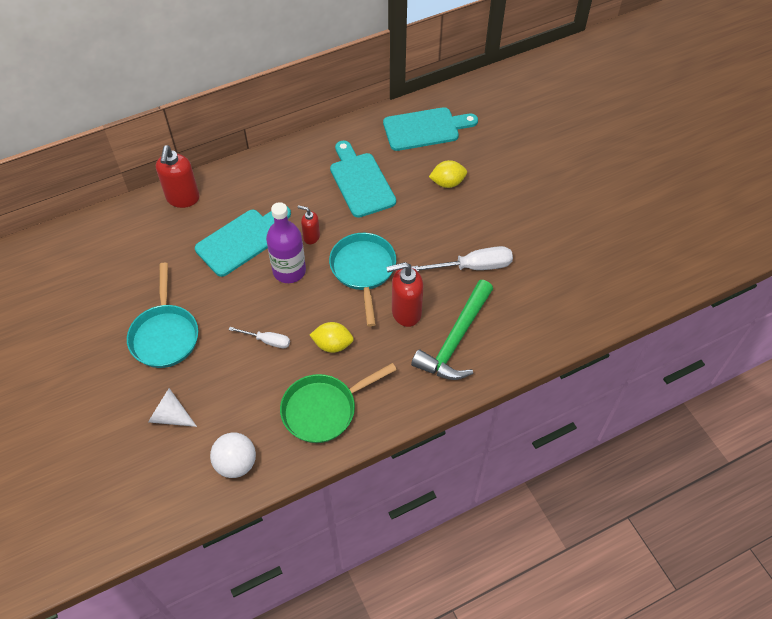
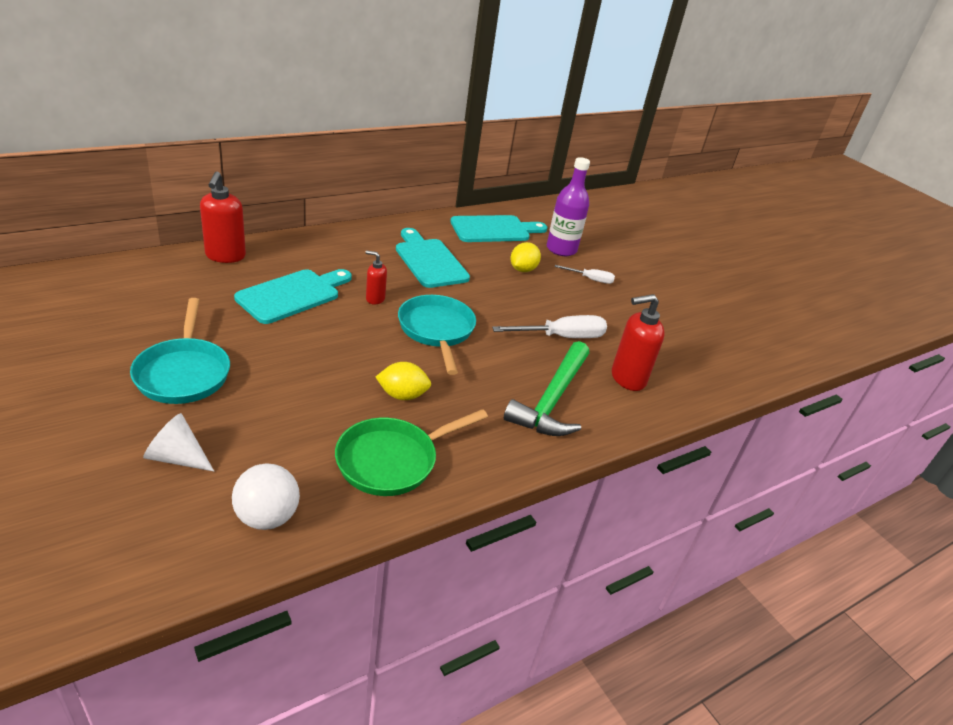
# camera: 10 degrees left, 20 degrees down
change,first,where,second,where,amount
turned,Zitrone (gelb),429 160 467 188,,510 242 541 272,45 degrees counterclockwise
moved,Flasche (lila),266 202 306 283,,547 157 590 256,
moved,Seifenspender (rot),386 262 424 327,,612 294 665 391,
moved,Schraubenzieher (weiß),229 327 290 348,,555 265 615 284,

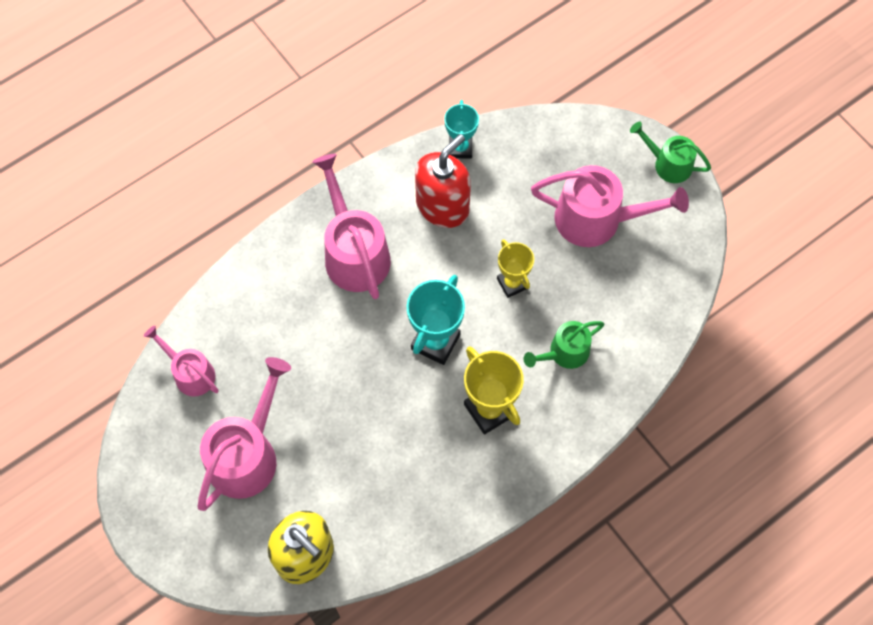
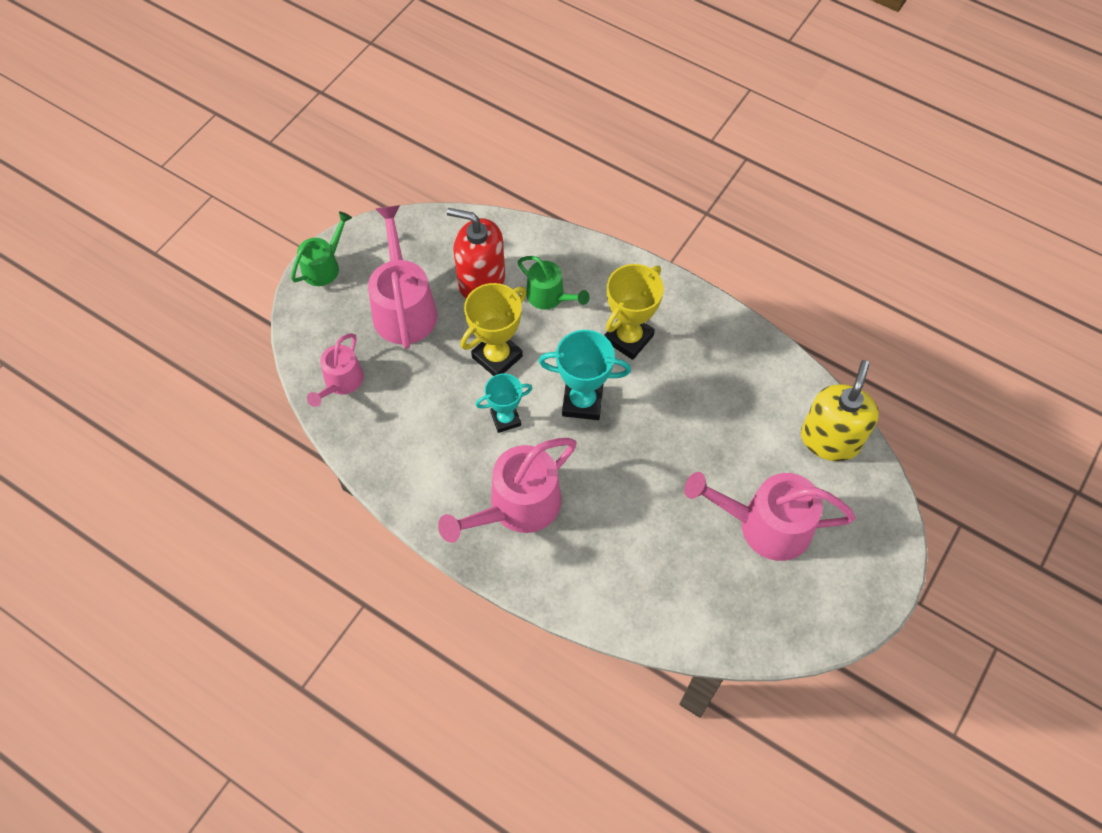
# camera: 110 degrees left, 5 degrees down
change,first,where,second,where,amount
moved,Pokal (türkis),444 100 479 159,,475 373 532 433,
turned,Gießkanne (grün),630 122 711 183,,291 211 352 286,150 degrees counterclockwise
moved,Seifenspender (rot),415 134 471 228,,447 208 505 298,
resized,Pokal (gelb),497 239 534 298,,460 283 526 376,x1.53
moved,Gießkanne (rosa),144 326 218 397,,307 333 364 407,

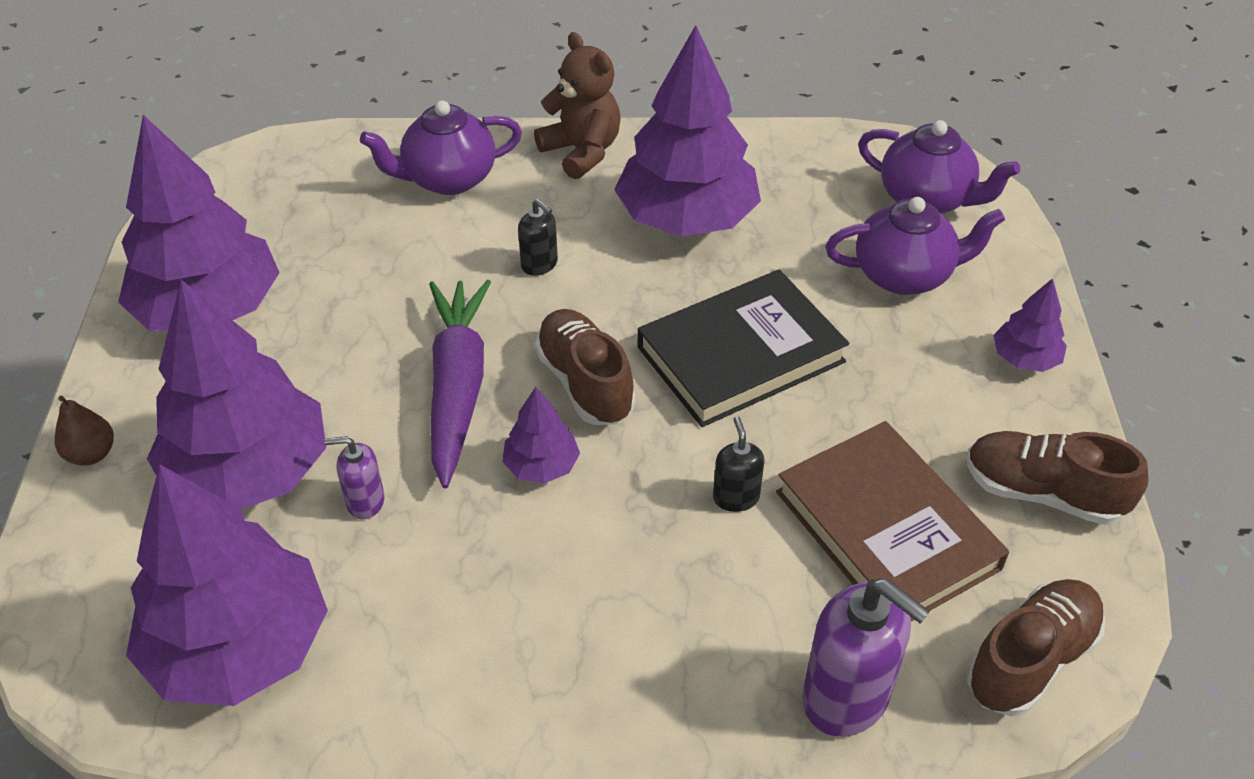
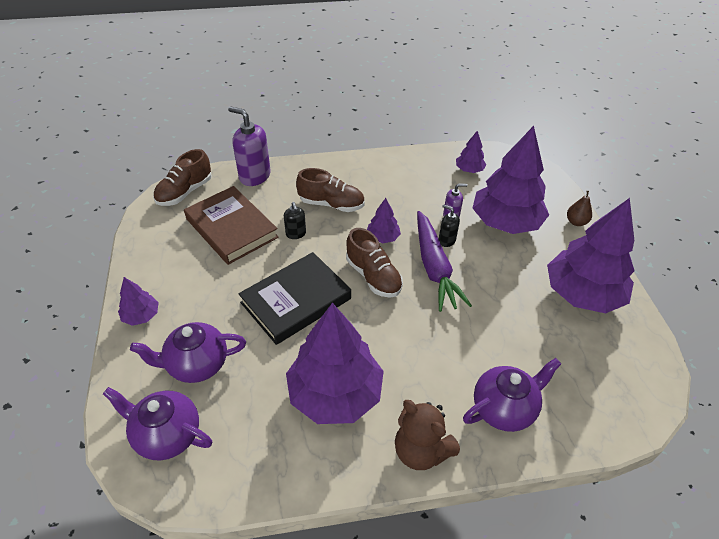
# camera: 170 degrees right, 0 degrees up
change,first,where,second,where,amount
moved,Seifenspender (schwarz),518 199 558 276,,439 204 460 247,
moved,Schuh (braun),967 431 1148 525,,296 168 365 212,
resized,Baum (lila),126 464 328 706,,456 131 486 173,x0.45

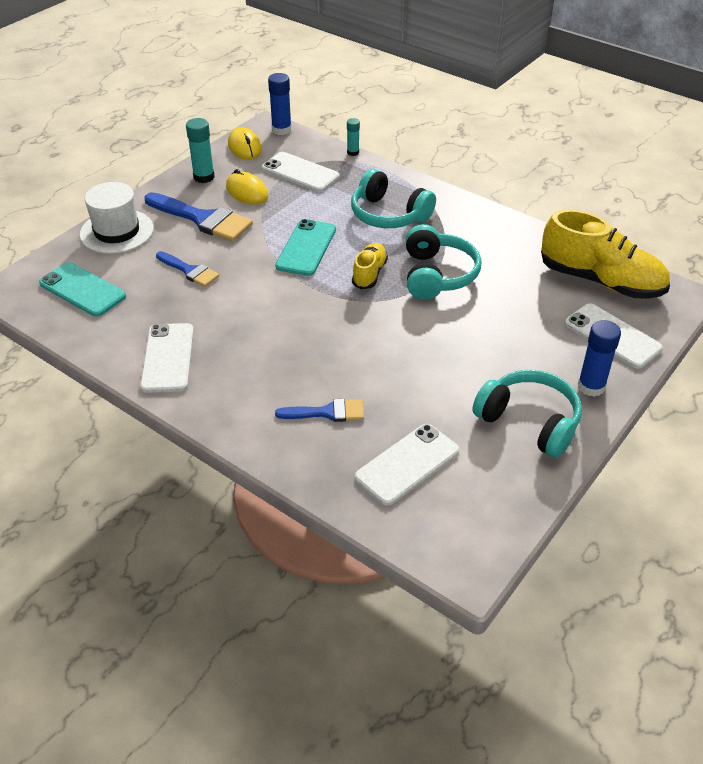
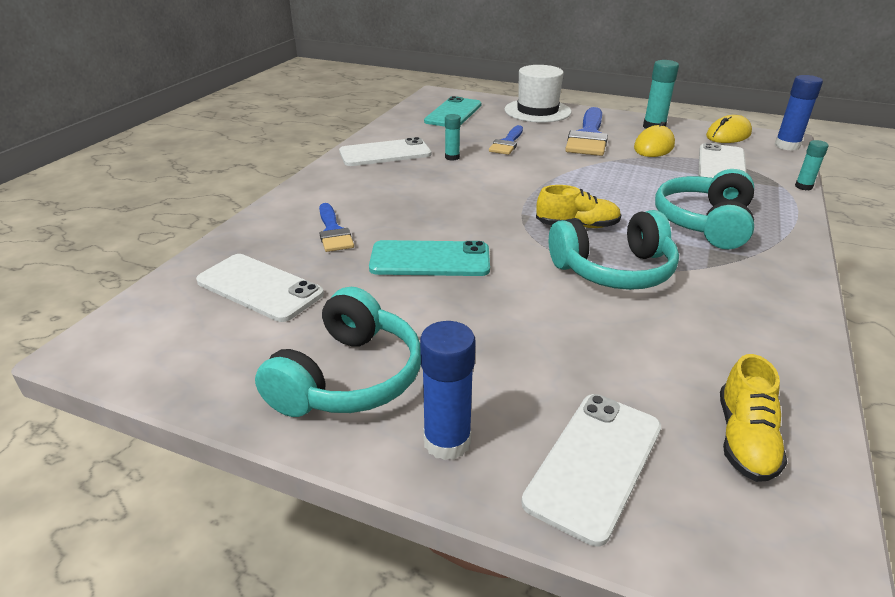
# camera: 75 degrees right, 10 degrees down
change,first,where,second,where,amount
resized,Schuh (gelb),541 209 670 299,,720 354 787 482,x0.52
moved,Handy (türkis),275 219 336 276,,369 240 490 276,
added,,,Klebestift (türkis),445 114 461 161,

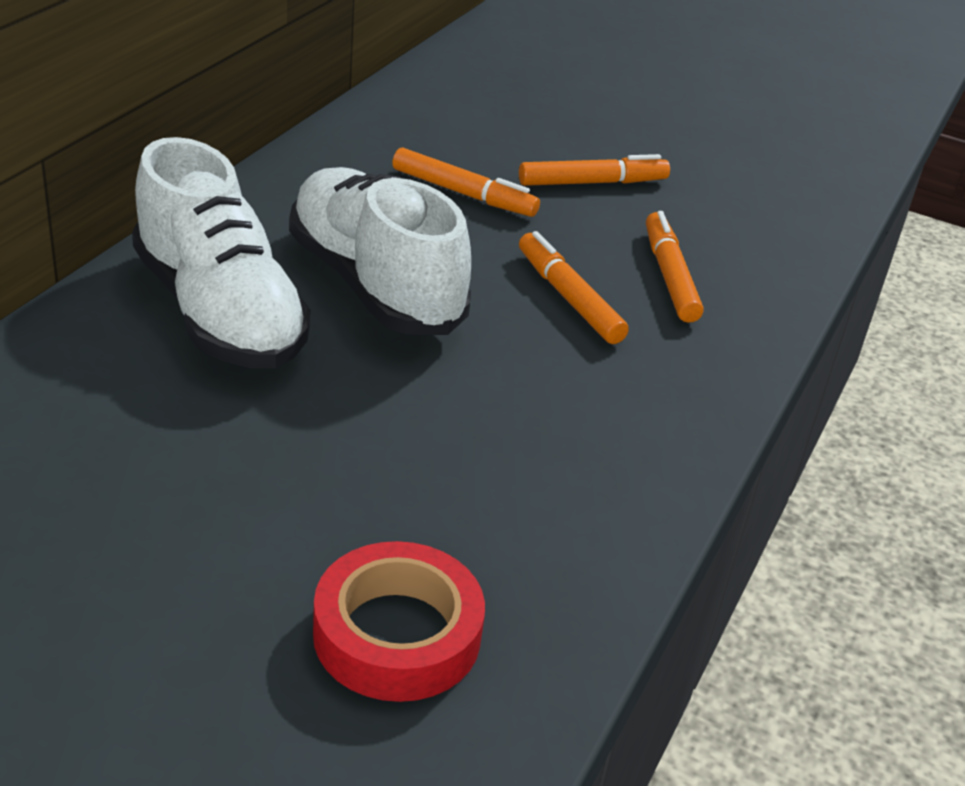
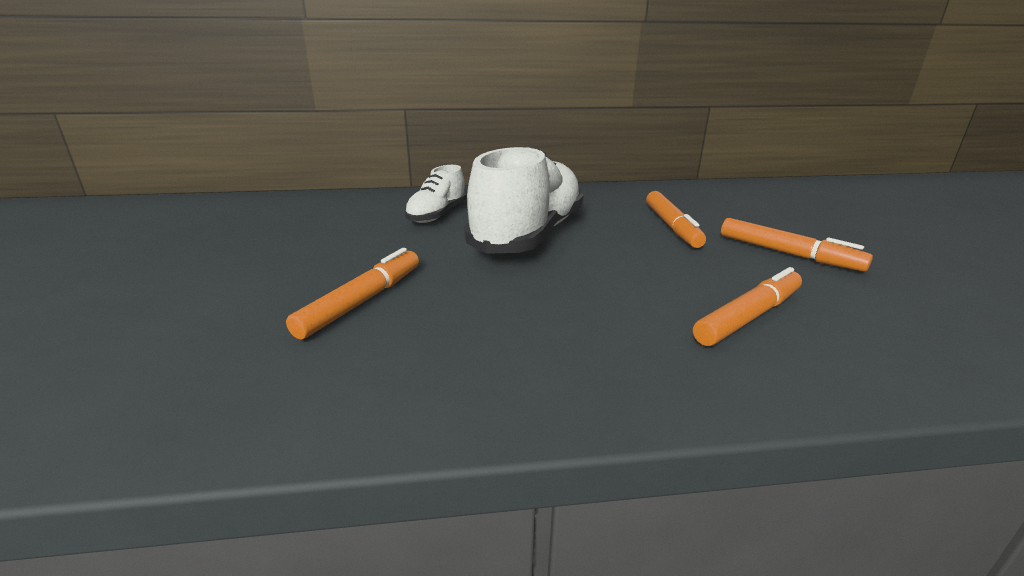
# camera: 60 degrees right, 10 degrees down
change,first,where,second,where,amount
resized,Schuh (weiß),132 137 311 369,,404 165 466 223,x0.51
moved,Filzstift (orange),519 231 629 344,,286 248 419 339,
removed,Klebeband (rot),313 541 485 702,,,

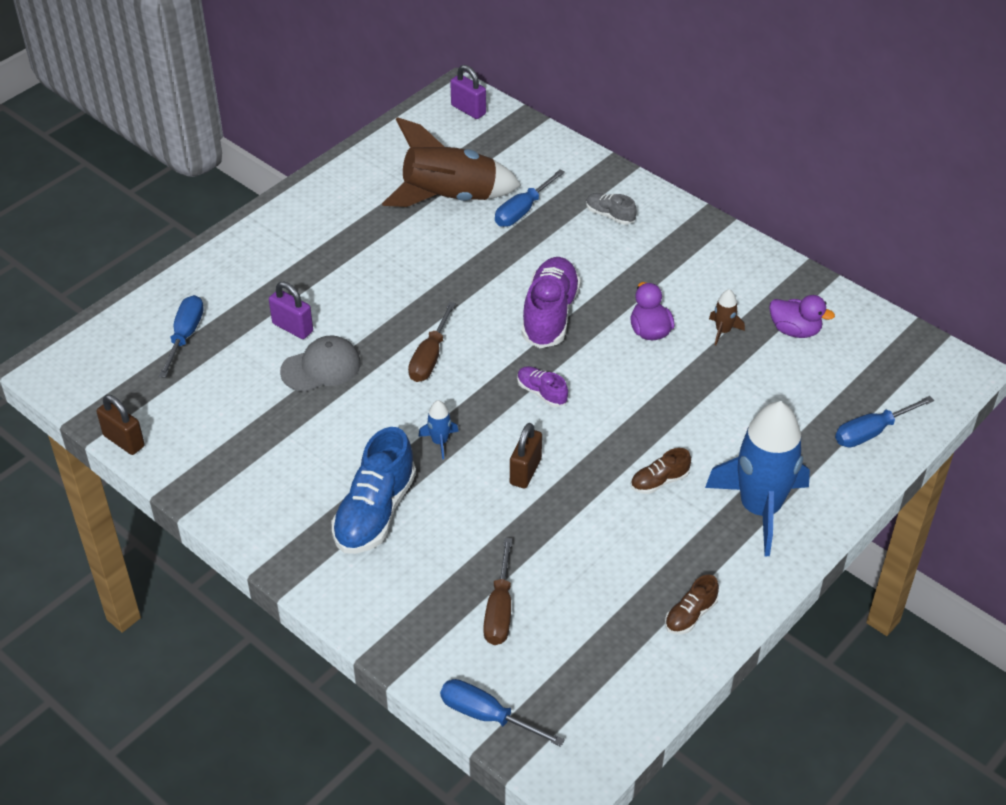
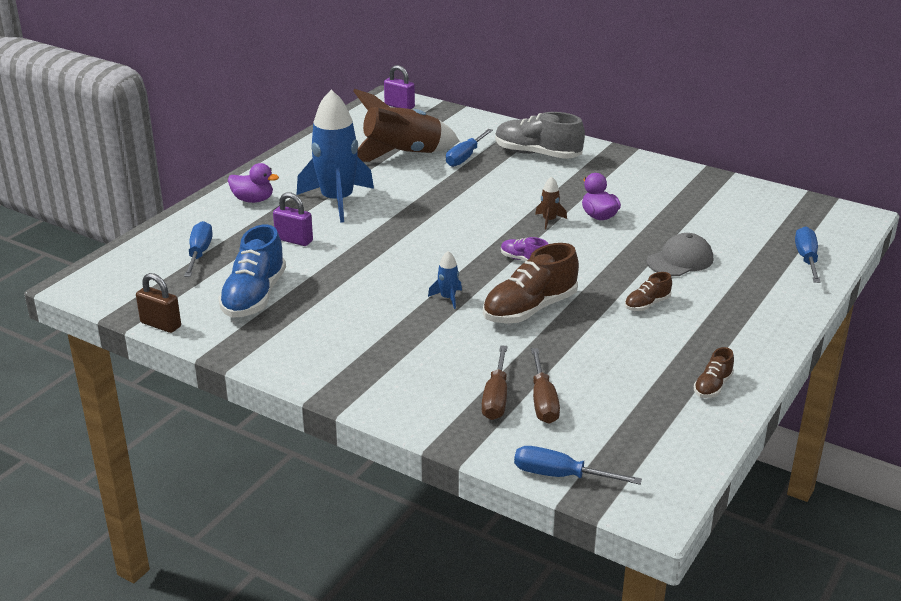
# camera: 10 degrees left, 15 degrees down
change,first,where,second,where,amount
resized,Schuh (grau),586 193 637 225,,495 112 585 159,x2.00
removed,Schuh (lila),521 257 581 348,,,
moved,Rakete (braun),709 289 745 345,,535 176 567 229,
moved,Ente (lila),769 295 835 338,,228 163 279 203,
moved,Schraubenzieher (braun),408 302 456 382,,482 345 508 420,
moved,Kappe (grau),280 335 361 392,,647 233 713 276,
turned,Schraubenzieher (blau),835 396 934 448,,795 226 821 283,135 degrees clockwise
moved,Rakete (blau),705 401 810 556,,297 90 374 223,
replaced,Vorhängeschloss (braun),510 423 542 488,Schuh (braun),483 243 579 323,
moved,Schuh (blau),332 427 416 554,,218 224 286 318,

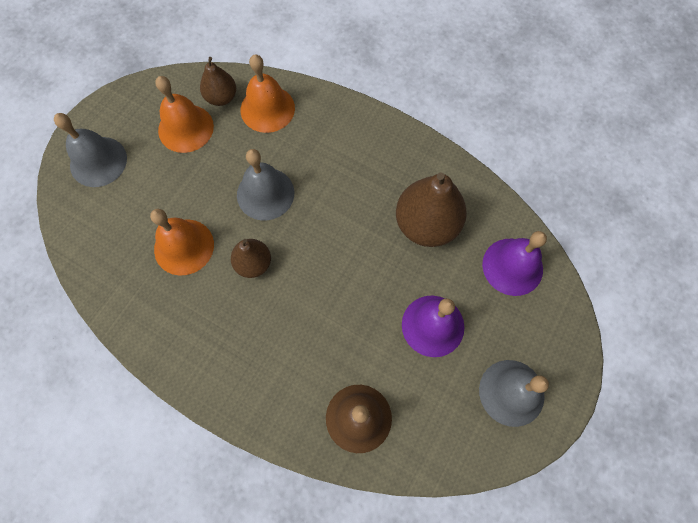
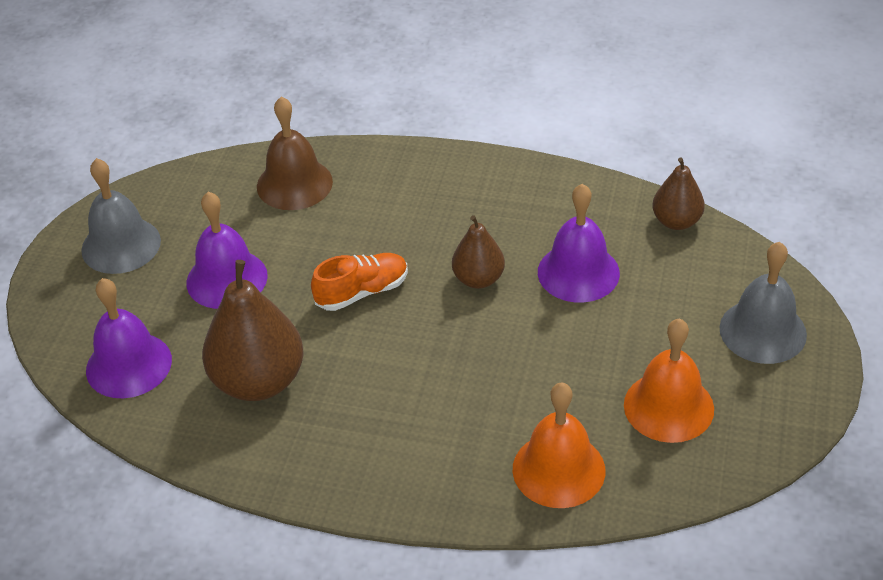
# camera: 165 degrees right, 25 degrees down
change,first,where,second,where,amount
moved,Birne (braun),200 57 236 106,,652 157 705 230,
removed,Glocke (grau),237 149 294 220,,,
recoloured,Glocke (orange),150 209 214 276,Glocke (lila),538 184 620 303,
added,,,Schuh (orange),311 253 408 311,

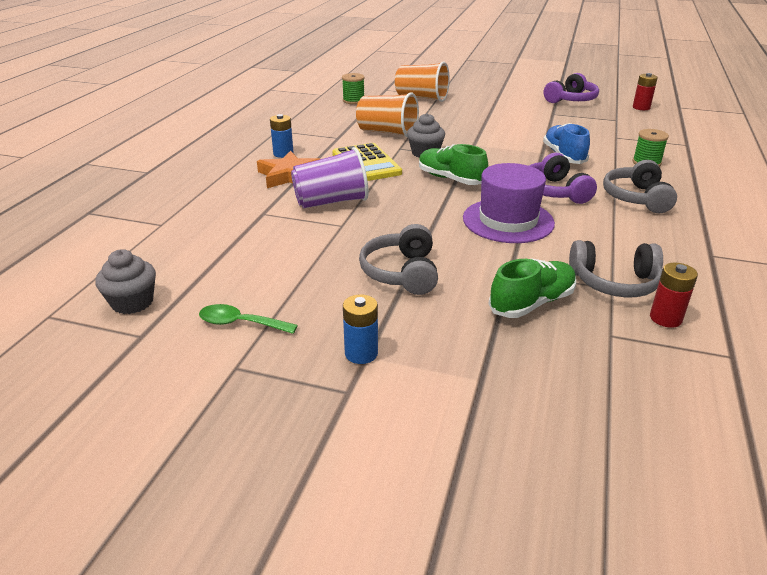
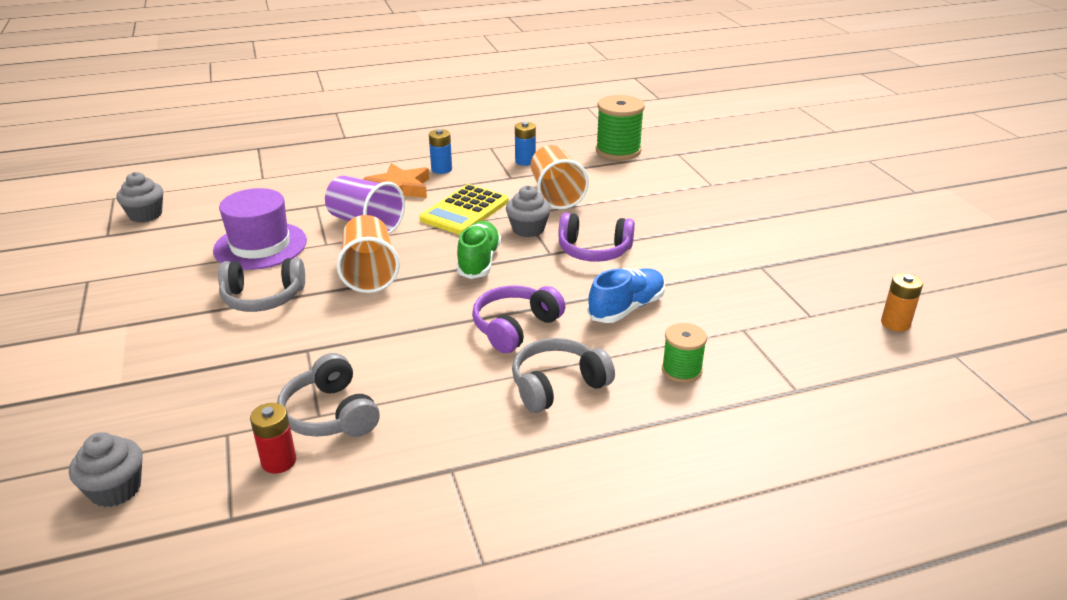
# camera: 55 degrees right, 0 degrees up
change,first,where,second,where,amount
moved,Becher (orange),395 62 450 102,,337 215 400 293,
resized,Garnrolle (grün),342 73 365 104,,596 95 645 160,x1.68
moved,Kopfhörer (lila),544 73 599 103,,558 213 635 262,
recoloured,Batterie (rot),633 73 658 110,Batterie (orange),881 273 923 332,
moved,Hut (lila),463 163 555 243,,213 188 307 270,
turned,Kopfhörer (grau),359 224 438 295,,218 258 305 312,150 degrees counterclockwise
removed,Schuh (grün),489 259 576 318,,,
moved,Batterie (blau),343 294 378 364,,515 122 536 166,
removed,Löffel (grün),199 304 298 334,,,
added,,,Muffin (grau),69 432 143 507,

